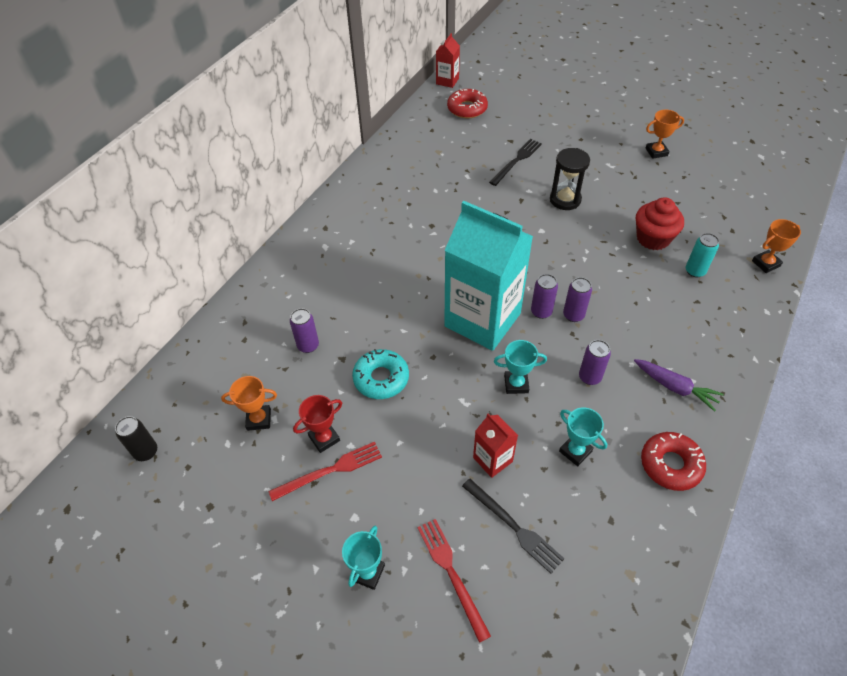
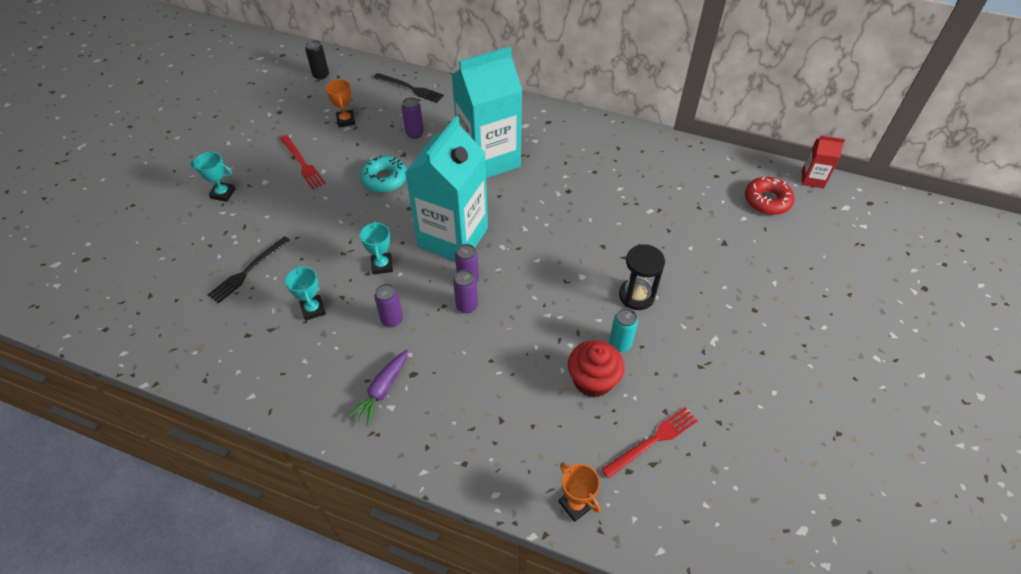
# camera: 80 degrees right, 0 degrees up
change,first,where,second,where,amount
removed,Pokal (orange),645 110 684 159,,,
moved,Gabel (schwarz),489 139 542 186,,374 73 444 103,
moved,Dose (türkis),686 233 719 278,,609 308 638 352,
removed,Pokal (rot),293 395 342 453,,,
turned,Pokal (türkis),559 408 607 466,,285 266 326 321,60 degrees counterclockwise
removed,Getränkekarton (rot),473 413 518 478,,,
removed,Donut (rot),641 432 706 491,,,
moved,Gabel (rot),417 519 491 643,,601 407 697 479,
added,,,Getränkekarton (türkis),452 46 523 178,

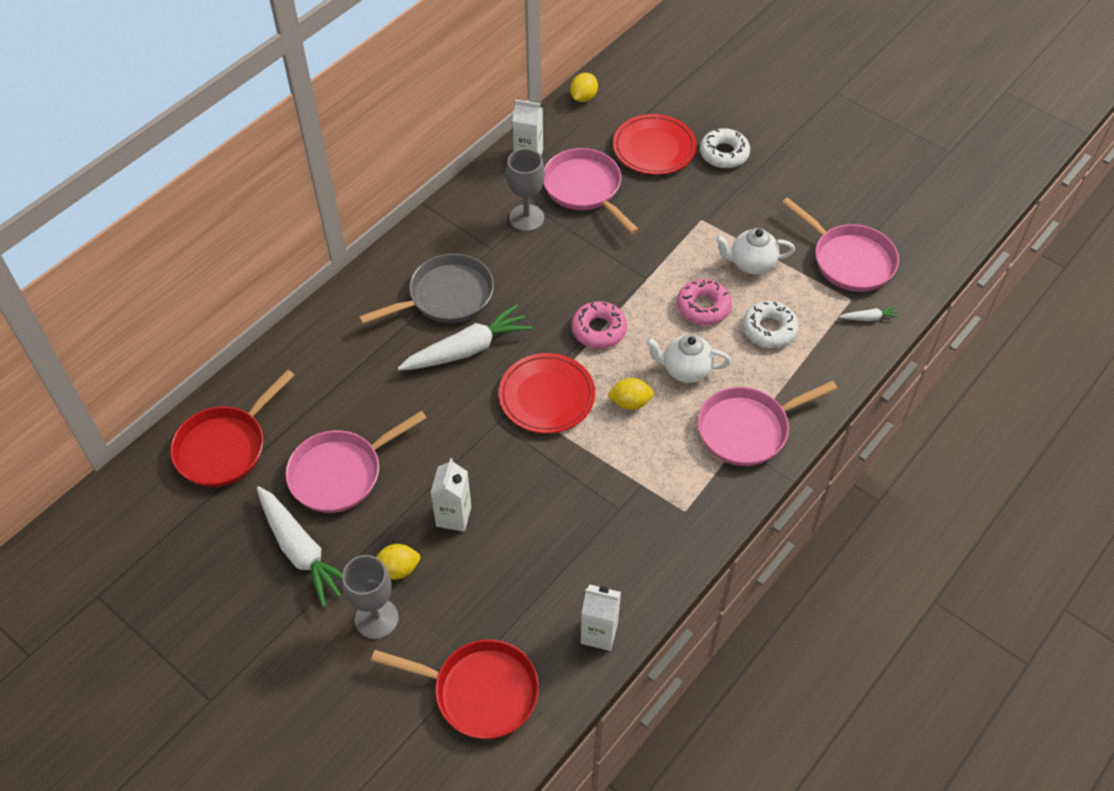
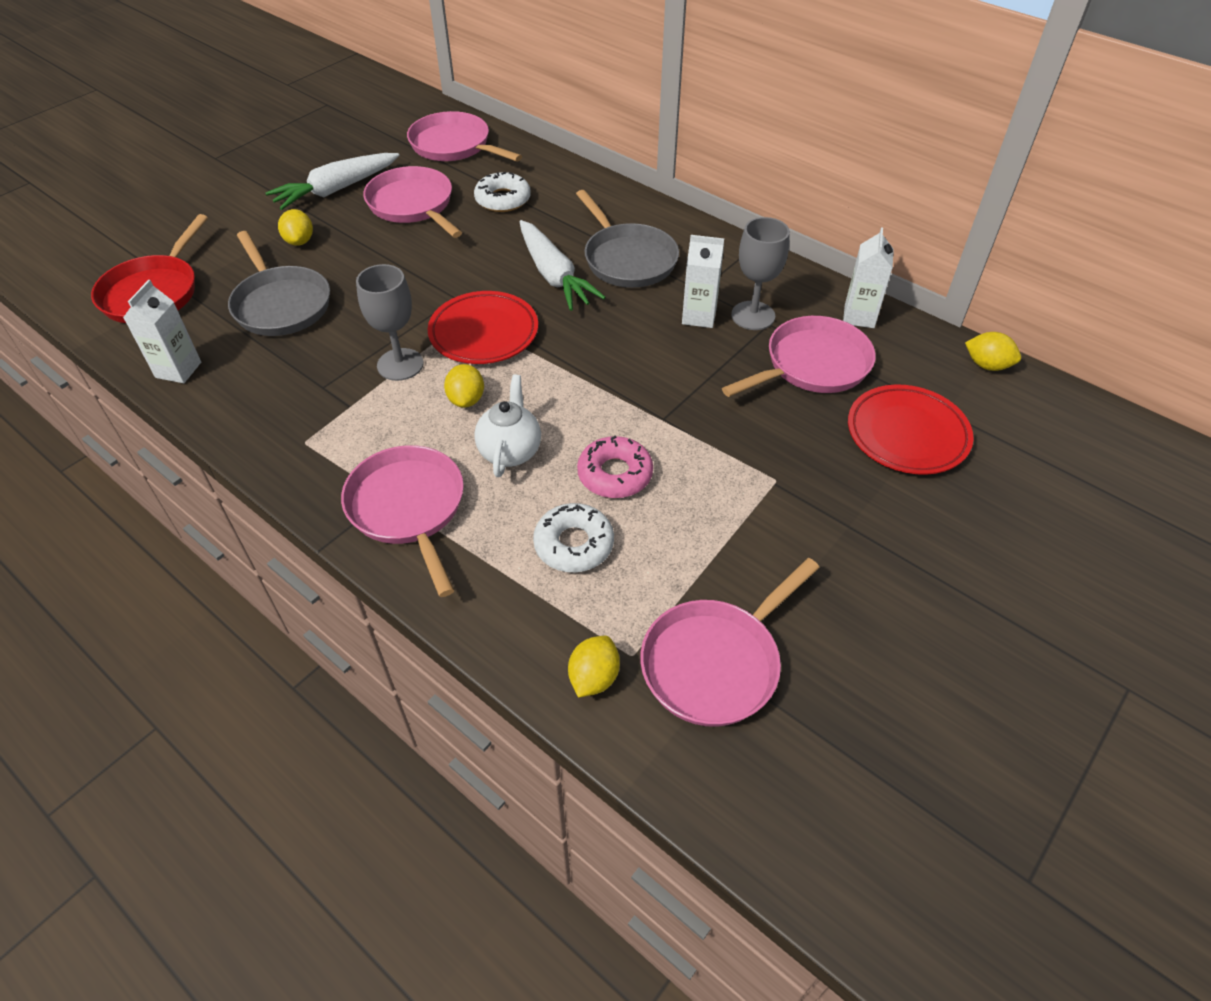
# camera: 90 degrees right, 5 degrees down
change,first,where,second,where,amount
moved,Donut (weiß),700 128 750 168,,474 172 531 212,
removed,Teekanne (weiß),715 228 795 275,,,
removed,Donut (rosa),572 301 627 349,,,
replaced,Karotte (weiß),839 306 900 321,Zitrone (gelb),568 636 620 698,
recoloured,Pfanne (rot),170 369 294 487,Pfanne (rosa),407 111 522 162,
moved,Getränkekarton (weiß),430 458 471 532,,682 235 724 328,
moved,Kelch (grau),342 555 399 639,,356 264 424 381,
added,,,Pfanne (grau),228 231 330 336,

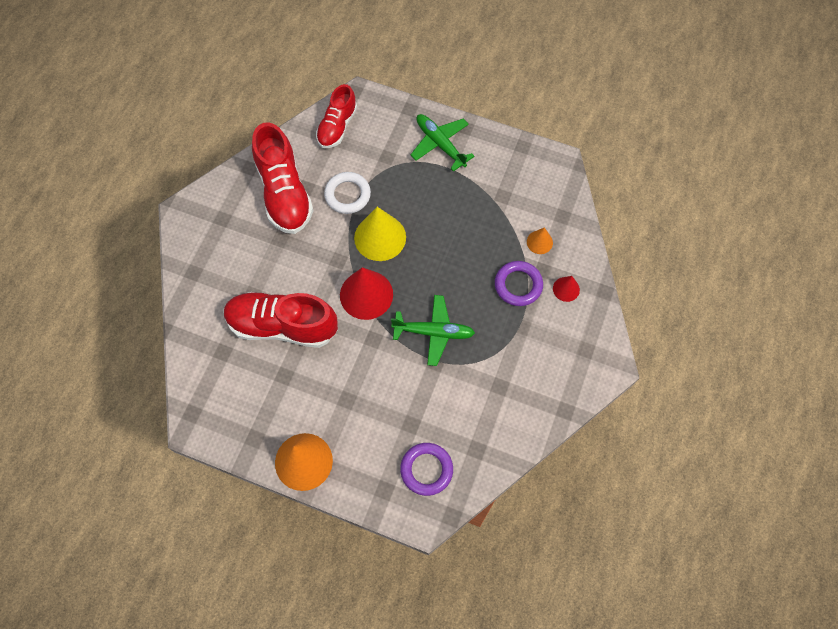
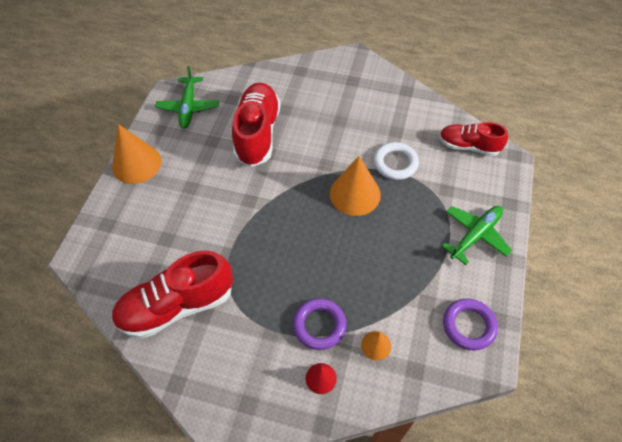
# camera: 85 degrees right, 10 degrees down
change,first,where,second,where,amount
moved,Schuh (rot),252 122 314 234,,111 250 233 339,
recoloured,Kegel (gelb),354 207 406 261,Kegel (orange),330 156 381 216,
removed,Kegel (rot),340 267 393 320,,,
moved,Flugzeug (grün),391 295 475 366,,155 66 219 129,
moved,Ring (lila),400 443 453 496,,443 299 498 350,

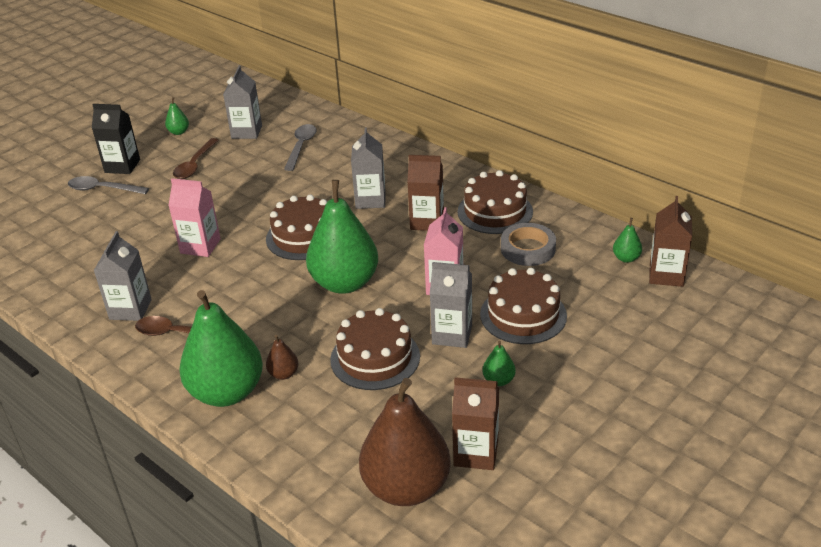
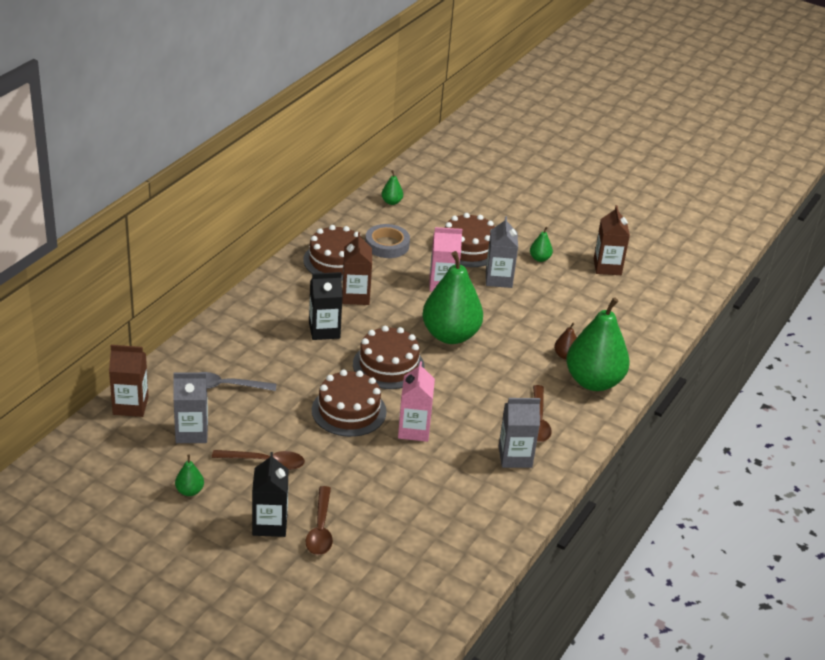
# camera: 105 degrees left, 0 degrees up
change,first,where,second,where,amount
recoloured,Getränkekarton (grau),351 128 386 209,Getränkekarton (schwarz),309 272 343 340,
recoloured,Löffel (grau),68 176 149 194,Löffel (braun),306 486 333 555,
moved,Getränkekarton (braun),649 196 692 287,,109 345 149 417,
moved,Kuchen (braun),330 308 420 390,,312 370 387 437,
removed,Birne (braun),359 378 451 506,,,

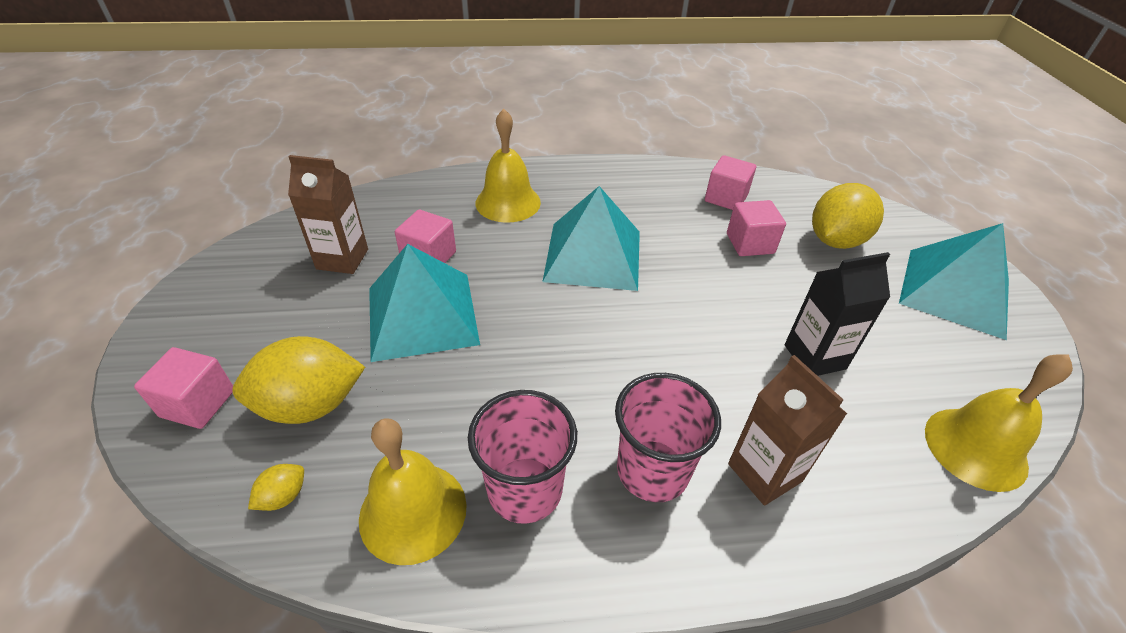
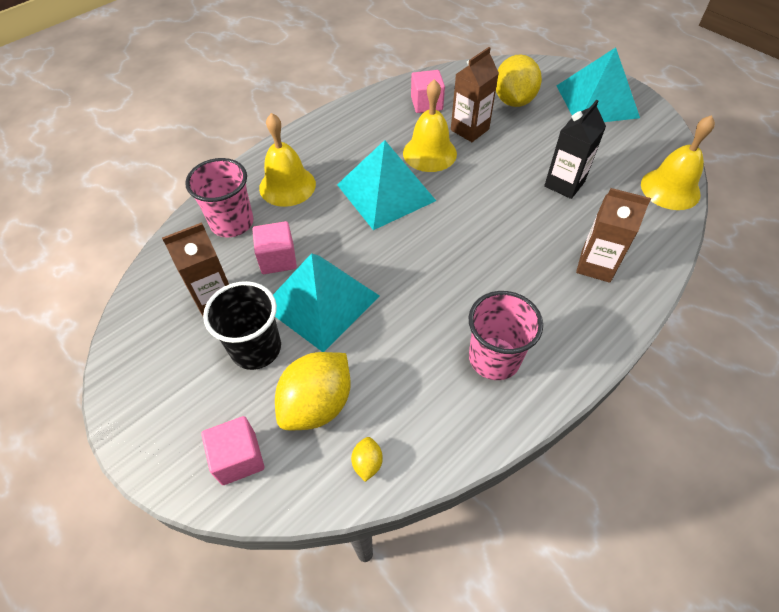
# camera: 35 degrees left, 10 degrees up
change,first,where,second,where,amount
replaced,Kubus (rosa),727 200 786 256,Getränkekarton (braun),451 47 499 142,
moved,Becher (rosa),615 373 721 502,,185 158 254 237,
moved,Glocke (gelb),359 418 467 565,,403 79 457 172,
added,,,Becher (schwarz),203 281 281 370,

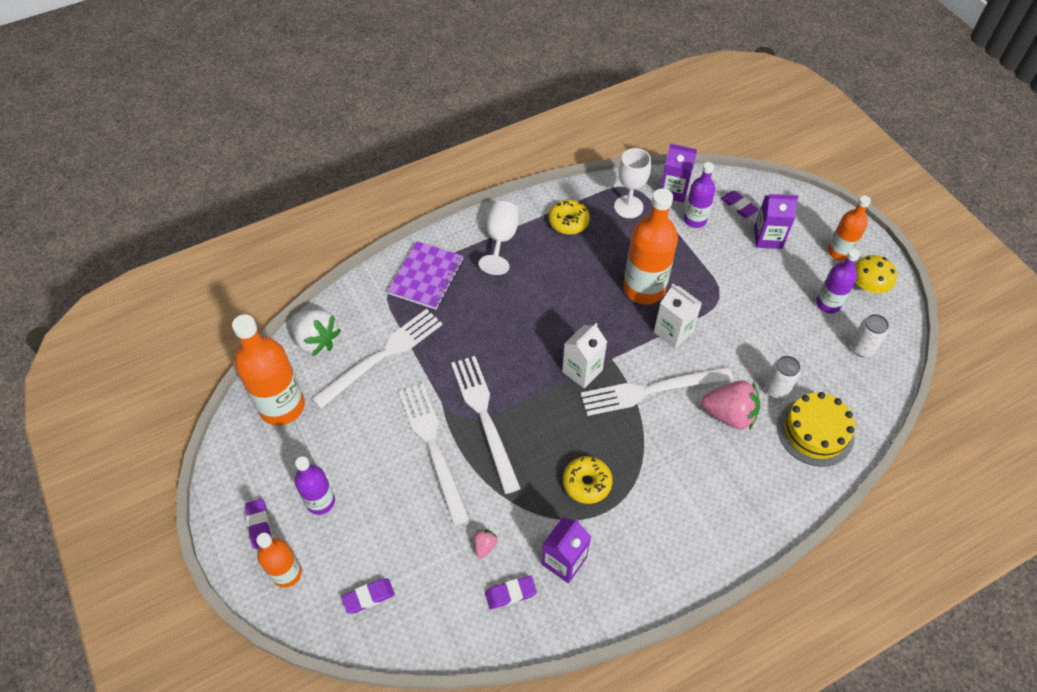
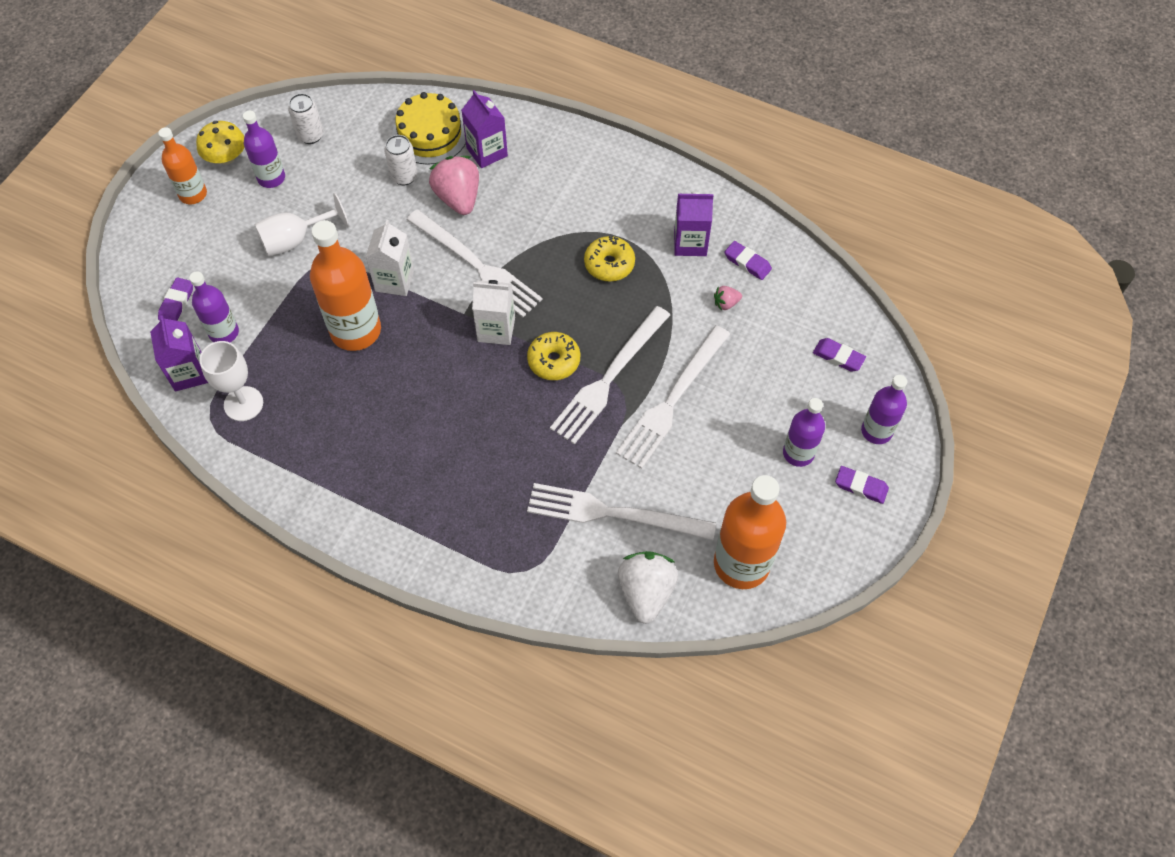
# camera: 125 degrees left, 5 degrees up
change,first,where,second,where,amount
moved,Getränkekarton (lila),754 194 798 249,,461 90 508 168,
moved,Donut (gelb),549 200 590 235,,527 332 580 380,
moved,Kelch (weiß),479 201 519 275,,255 193 349 257,
removed,Notizbuch (lila),387 241 464 310,,,
turned,Radiergummi (lila),245 499 271 549,,835 466 889 504,75 degrees clockwise
recoloured,Flasche (orange),256 533 302 588,Flasche (lila),861 375 907 444,

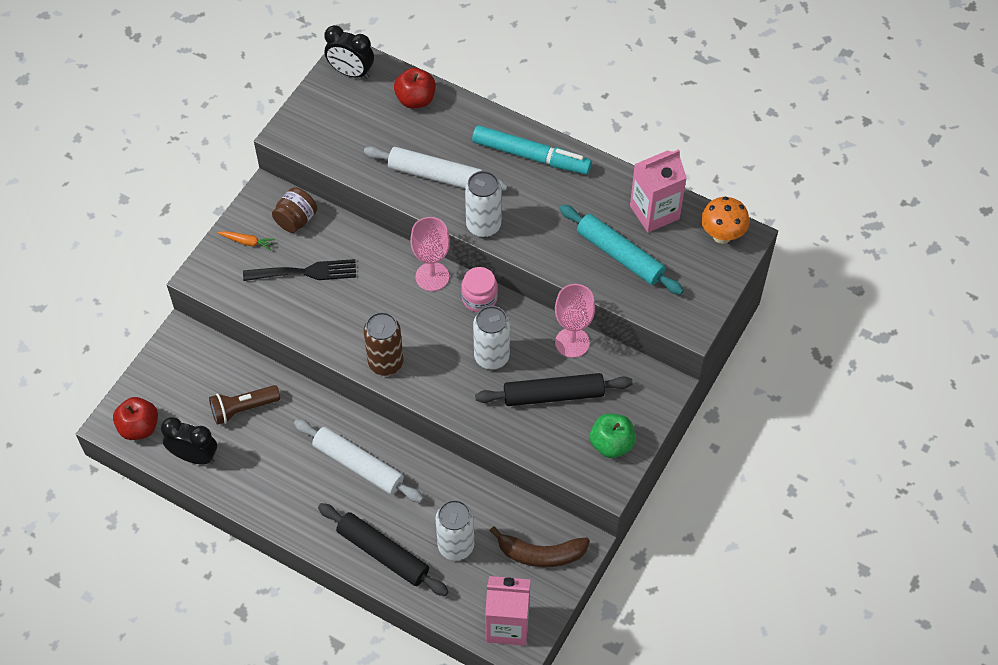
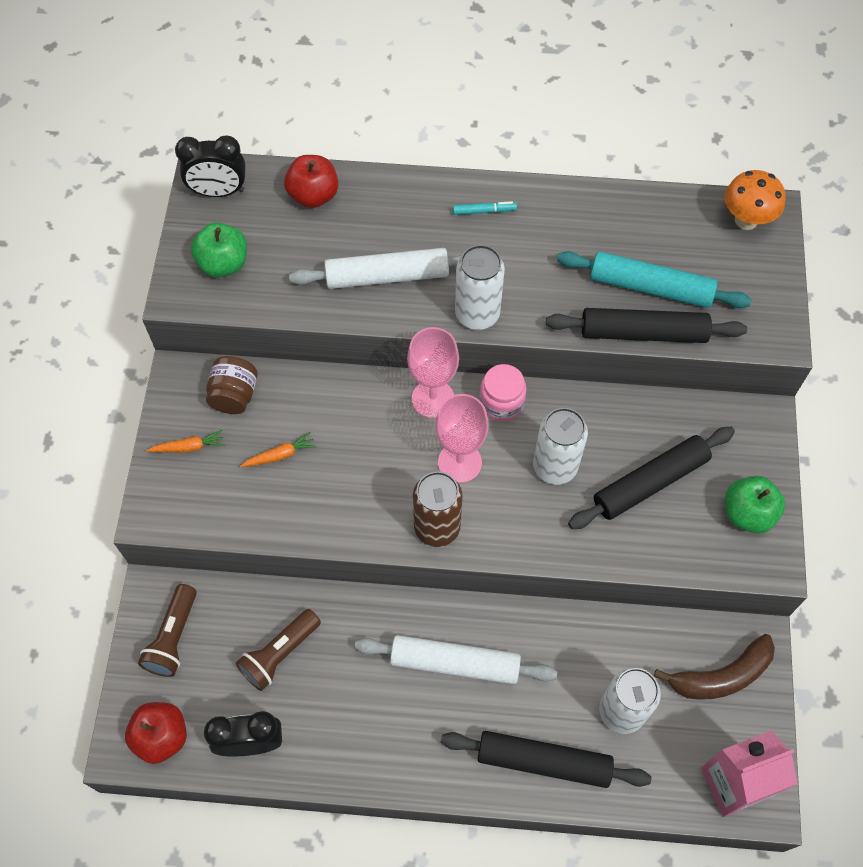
# camera: 25 degrees left, 5 degrees up
change,first,where,second,where,amount
resized,Filzstift (türkis),472 125 592 174,,453 201 517 215,x0.41
removed,Getränkekarton (rosa),630 149 687 233,,,
replaced,Gabel (schwarz),243 259 356 281,Karotte (orange),240 432 317 467,
moved,Kelch (rosa),555 284 595 358,,435 394 489 483,
added,,,Apfel (grün),191 223 247 277,
added,,,Nudelholz (schwarz),546 308 747 343,
added,,,Taschenlampe (braun),138 584 197 677,

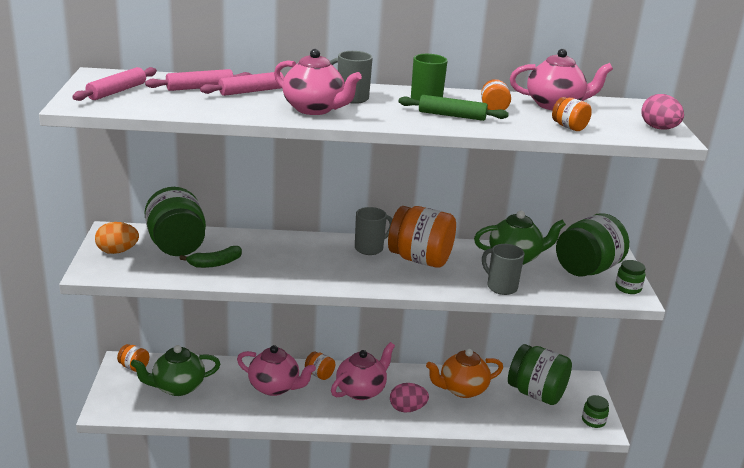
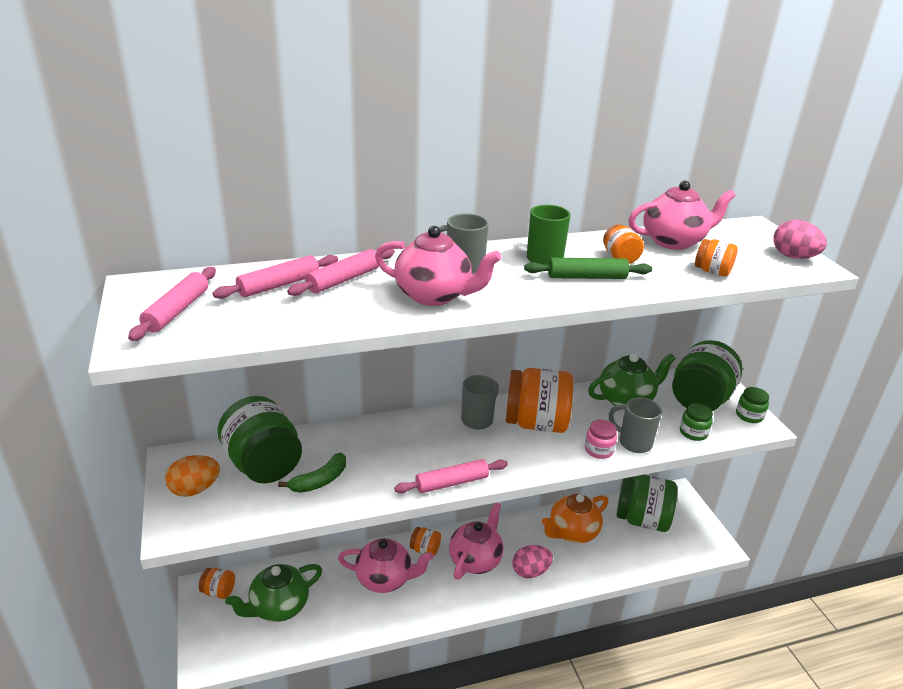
# camera: 15 degrees left, 5 degrees up
change,first,where,second,where,amount
moved,Einmachglas (grün),582 395 609 428,,680 403 713 441,
added,,,Einmachglas (rosa),585 419 617 459,
added,,,Nudelholz (rosa),394 459 508 493,

